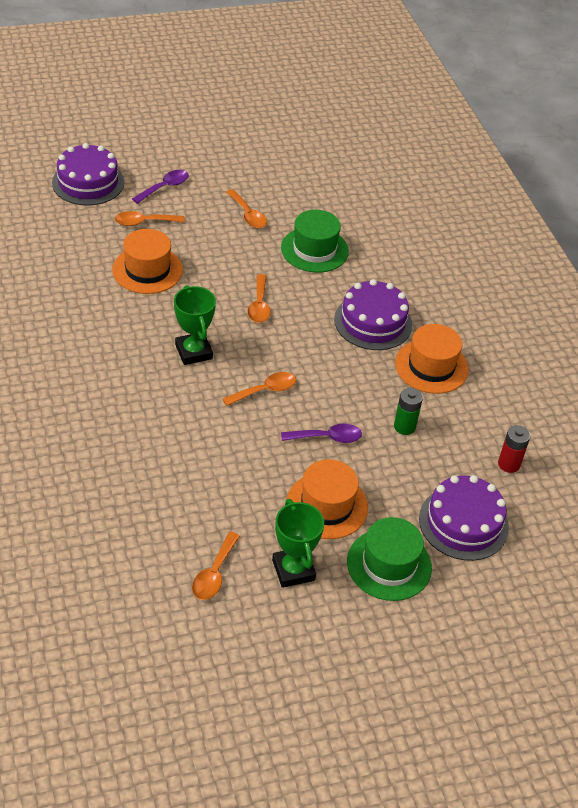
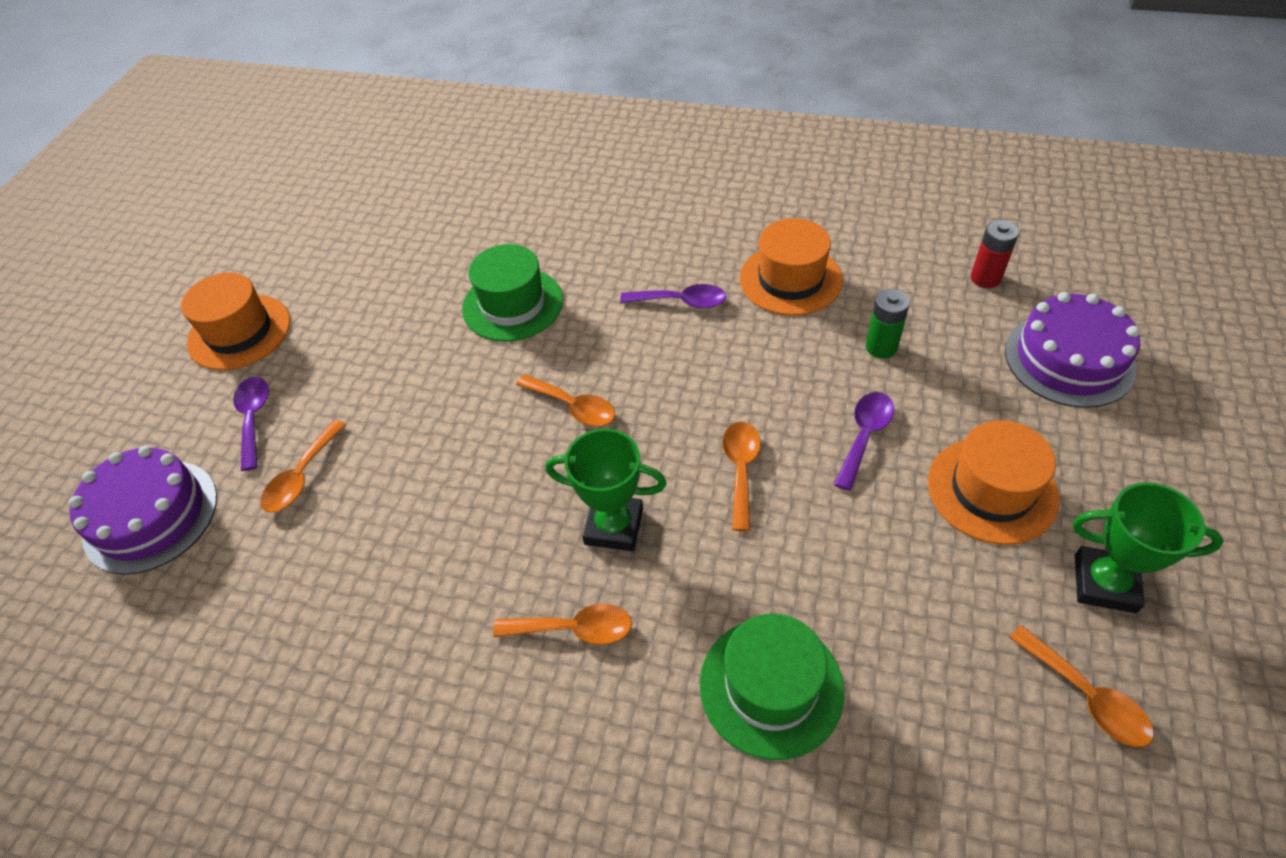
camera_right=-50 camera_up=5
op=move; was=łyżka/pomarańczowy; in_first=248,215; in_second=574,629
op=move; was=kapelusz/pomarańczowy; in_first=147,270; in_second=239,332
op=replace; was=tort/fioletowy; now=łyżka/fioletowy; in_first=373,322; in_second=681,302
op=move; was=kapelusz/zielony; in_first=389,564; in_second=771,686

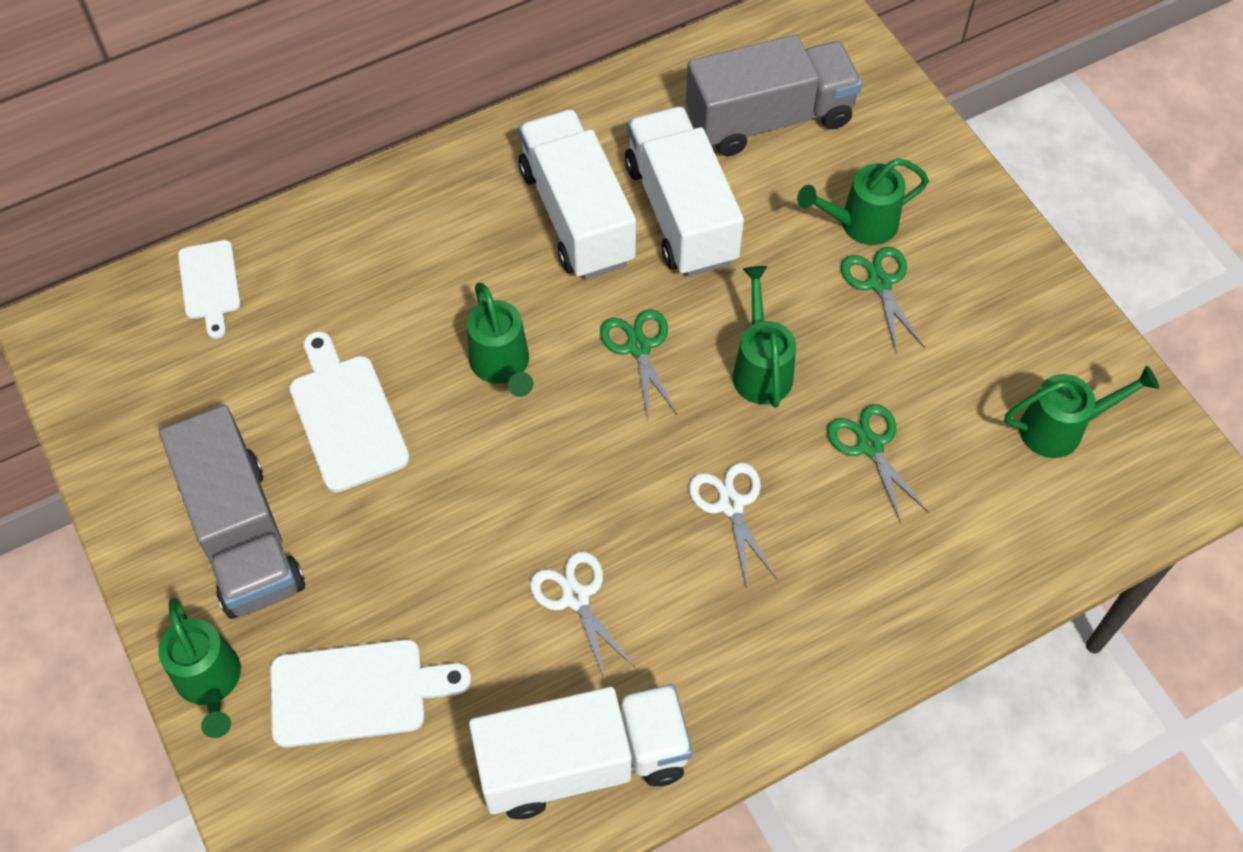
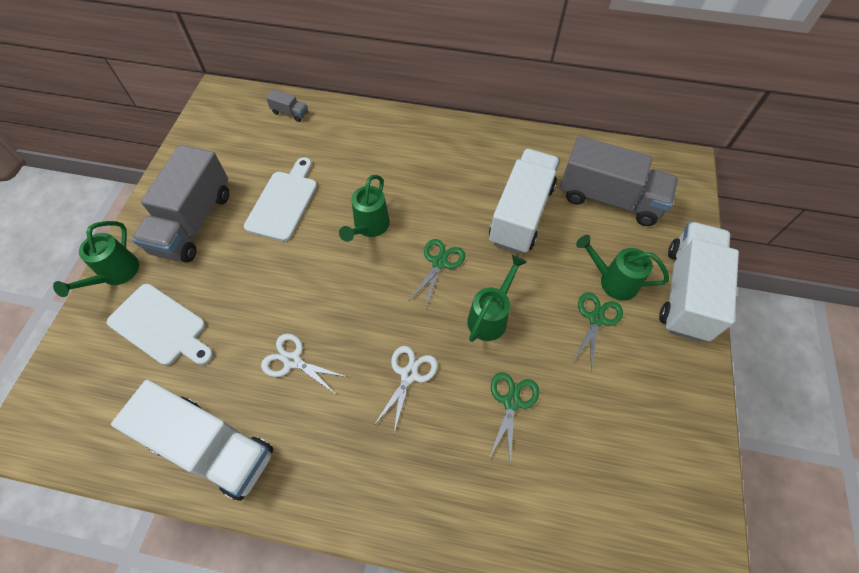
camera_right=40 camera_up=0
op=move; was=ciężarówka/biały; in_first=577,216; in_second=686,292
op=replace; was=deska do krojenia/biały; now=ciężarówka/szary; in_first=210,284; in_second=290,113
op=delete; was=konewka/zielony; in_first=1060,428
op=rotate; was=nożyczki/biały; in_first=576,597; in_second=292,360; clockwise=-75

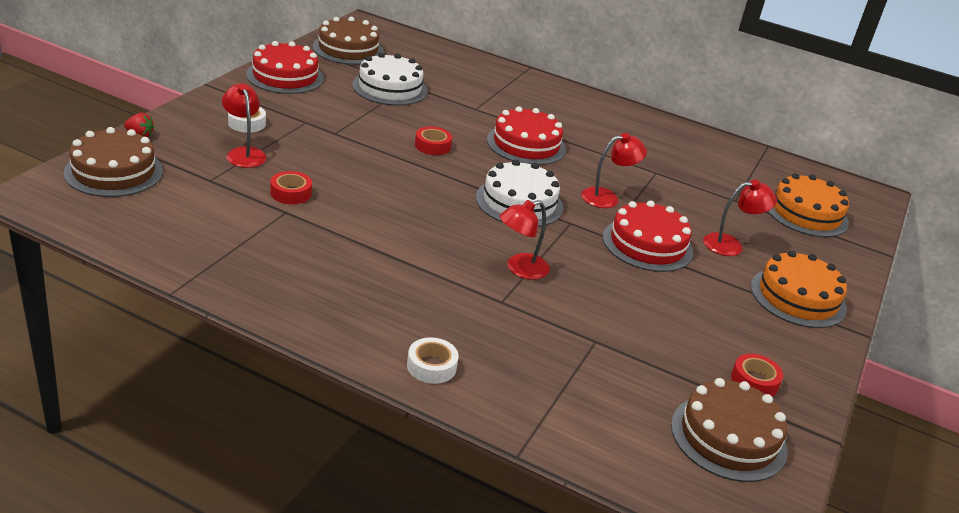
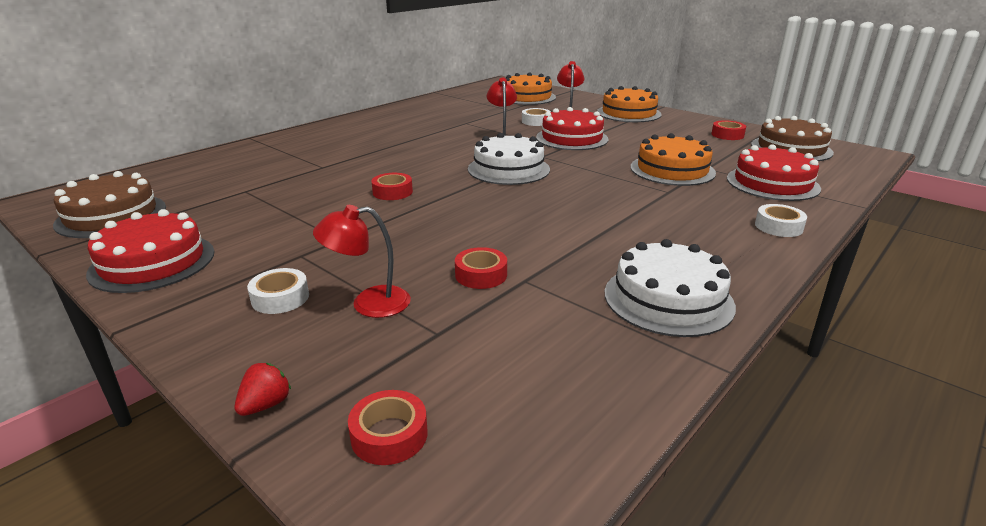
camera_right=-70 camera_up=-5
op=move; was=tort/biały; in_first=390,88; in_second=668,299
op=move; was=tort/czerwony; in_first=526,144; in_second=772,183
op=replace; was=tort/brązowy; now=taśma klejąca/czerwony; in_first=114,172; in_second=389,435
op=delete; was=lampka/czerwony; in_first=520,269
op=insert; now=taśma klejąca/biały; in_second=536,121
op=insert; now=tort/pomarańczowy; in_second=672,170

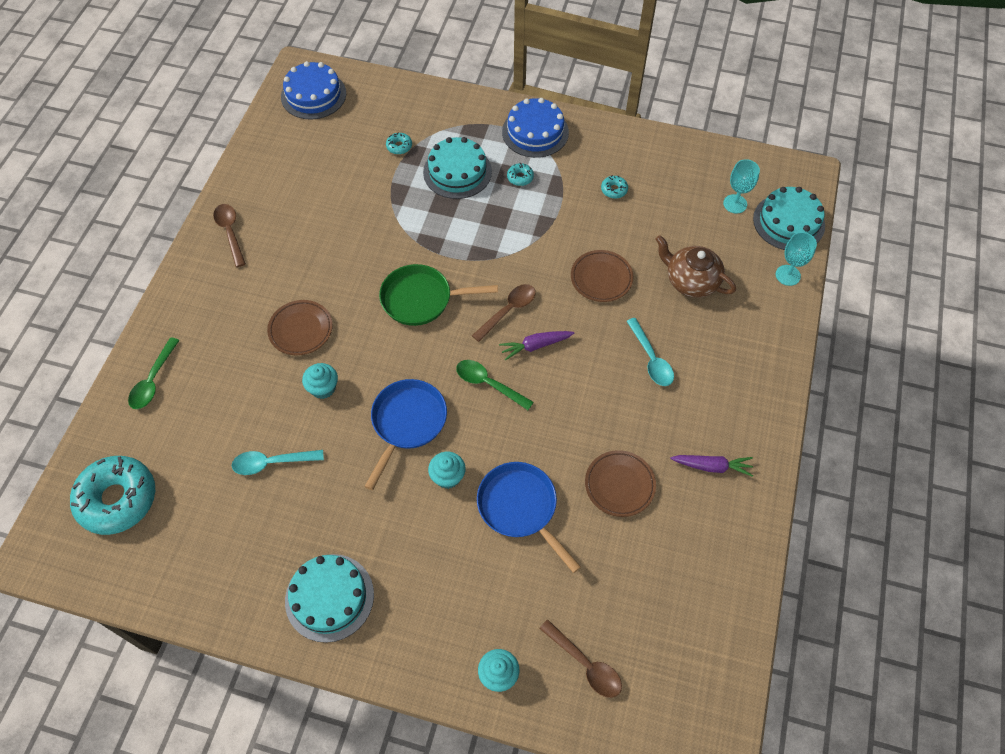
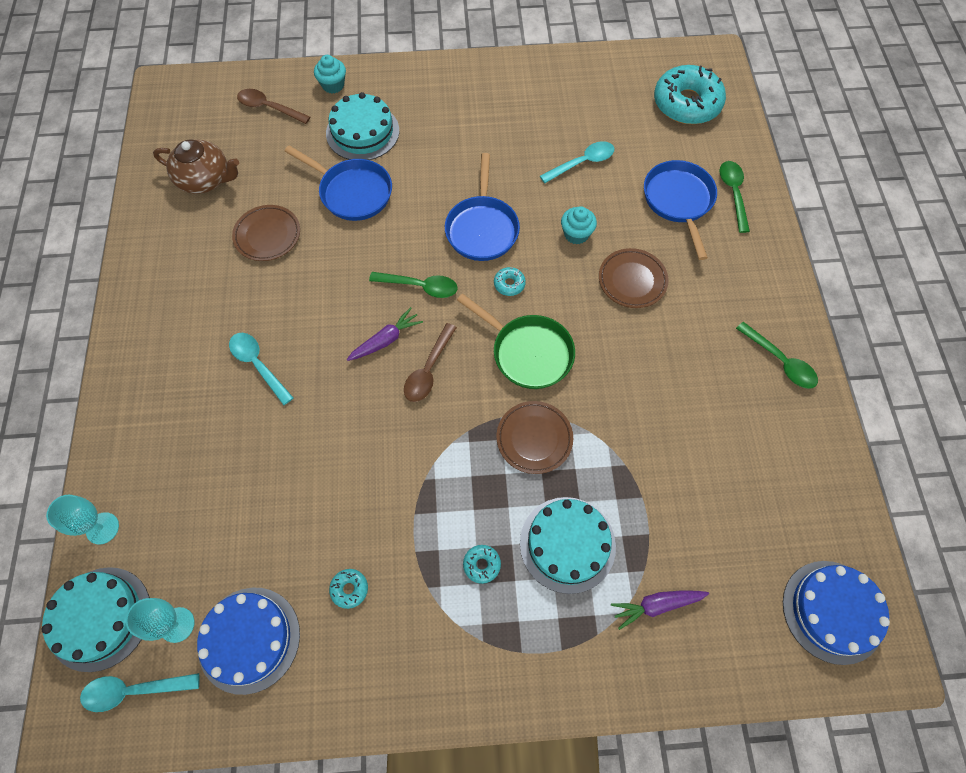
camera_right=160 camera_up=5
op=move; was=tort/niebieski; in_first=535,132; in_second=249,639
op=move; was=donut/turkusowy; in_first=399,146; in_second=509,284
op=recolor; was=łyżka/brązowy; now=łyżka/zielony; in_first=230,233; in_second=780,361
op=move; was=imbryk/brązowy; in_first=691,281; in_second=205,179
op=move; was=talerz/brązowy; in_first=601,278; in_second=534,438
op=rotate; was=patelnia/zielony; in_first=421,299; in_second=528,352; clockwise=60
op=delete; was=muffinka/turkusowy; in_first=448,477
op=move; was=marchewka/fioletowy; in_first=712,466; in_second=656,605
op=move; was=tort/turkusowy; in_first=329,597; in_second=362,132
op=insert; now=patelnia/niebieski; in_second=678,201
op=insert; now=łyżka/turkusowy; in_second=134,690

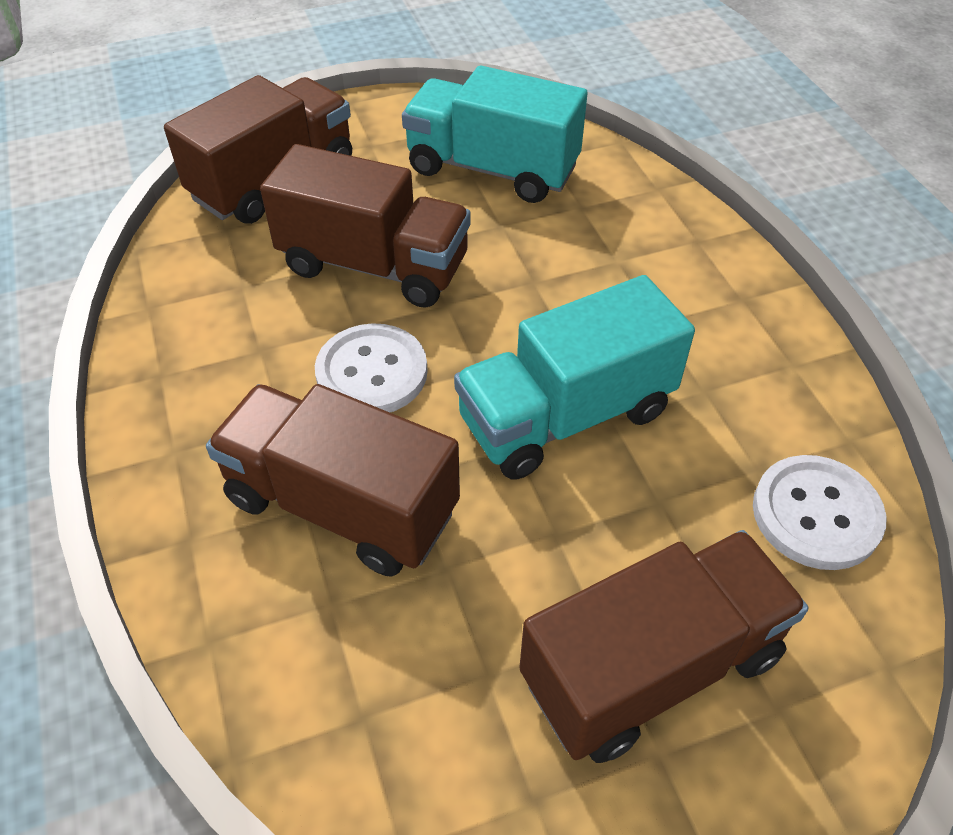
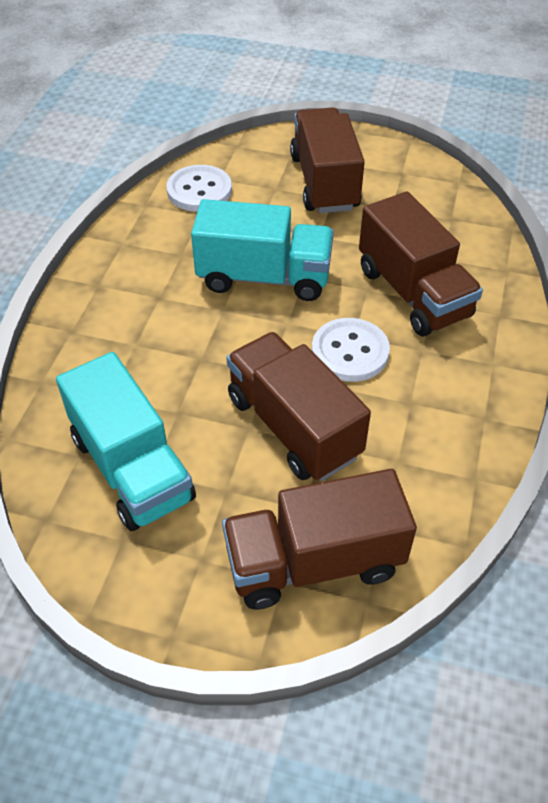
camera_right=-145 camera_up=0
op=rotate; was=ciężarówka/brązowy; in_first=651,667; in_second=324,182; clockwise=75

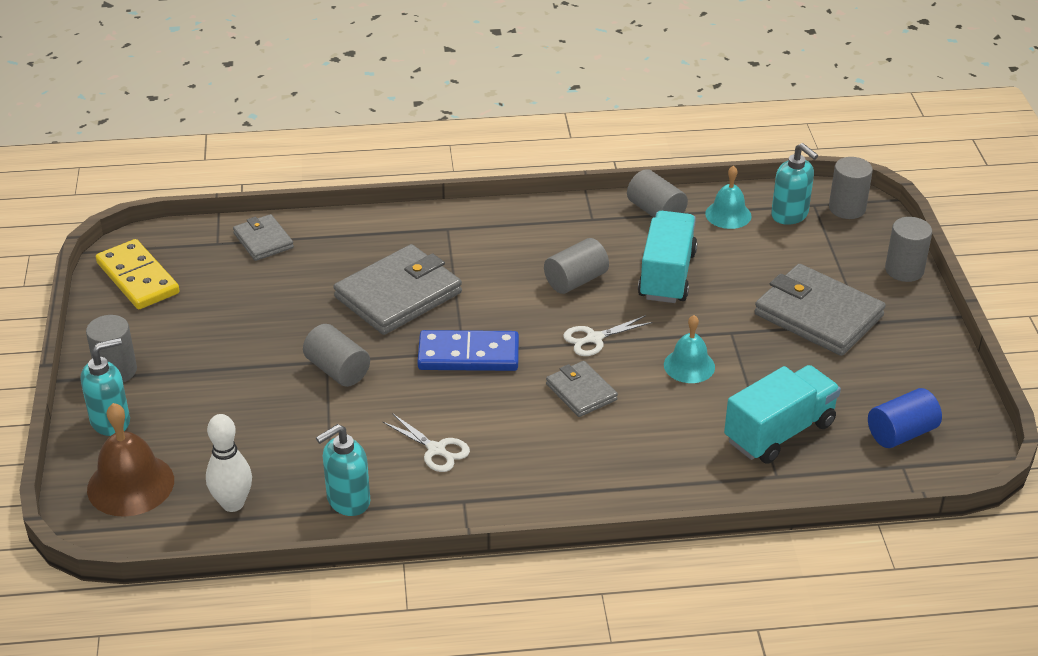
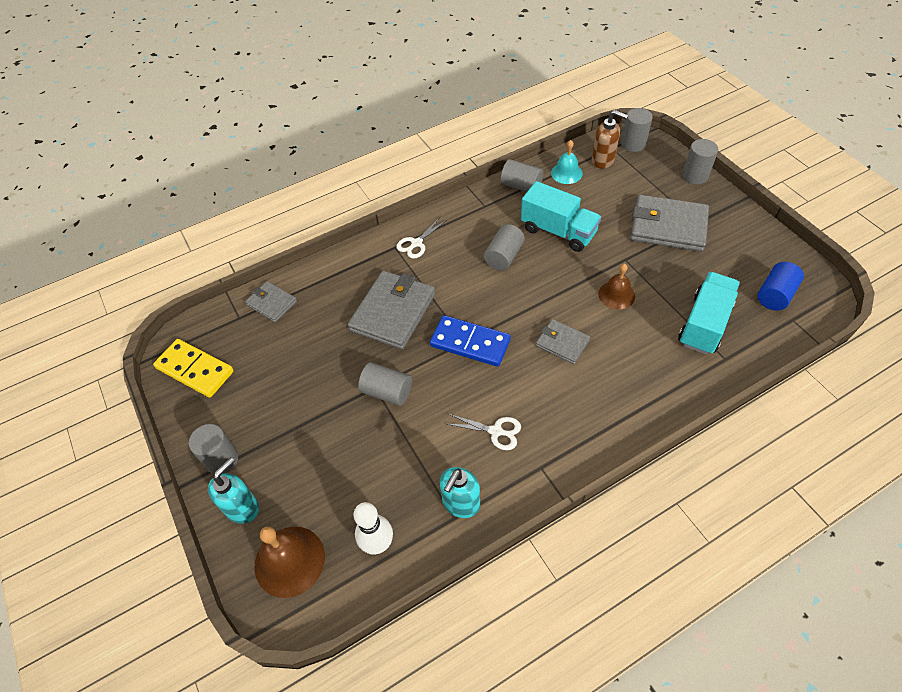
camera_right=-20 camera_up=15
op=recolor; was=dozownik mydła/turkusowy; now=dozownik mydła/brązowy; in_first=790,215; in_second=603,160
op=rotate; was=ciężarówka/turkusowy; in_first=667,275; in_second=558,231; clockwise=135
op=move; was=nożyczki/biały; in_first=594,338; in_second=416,243
op=recolor; was=dzwonek/turkusowy; now=dzwonek/brązowy; in_first=689,365; in_second=616,295
op=rotate; was=kostka domina/niebieski; in_first=468,355; in_second=470,343; clockwise=45

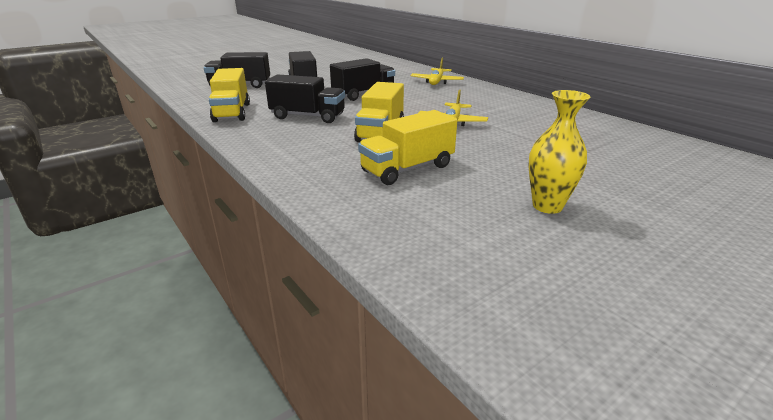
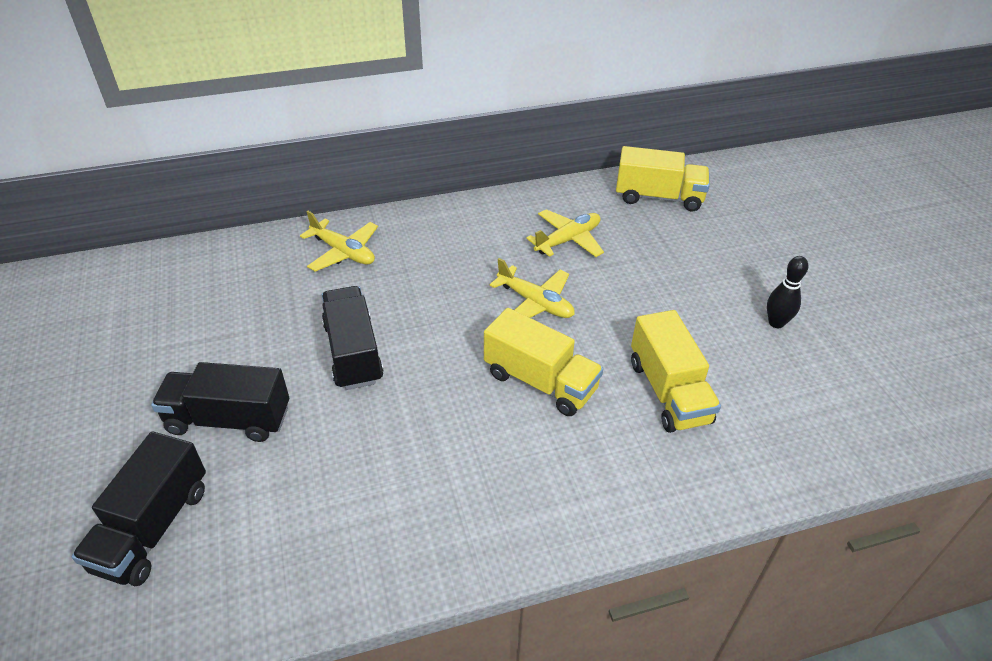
camera_right=-70 camera_up=15
op=move; was=ciężarówka/żółty; in_first=232,112; in_second=658,197
op=delete; was=ciężarówka/czarny; in_first=308,116
op=replace; was=wazon/żółty; now=kręgiel/czarny; in_first=547,206; in_second=776,323
op=insert; now=samolot/żółty; in_second=568,240

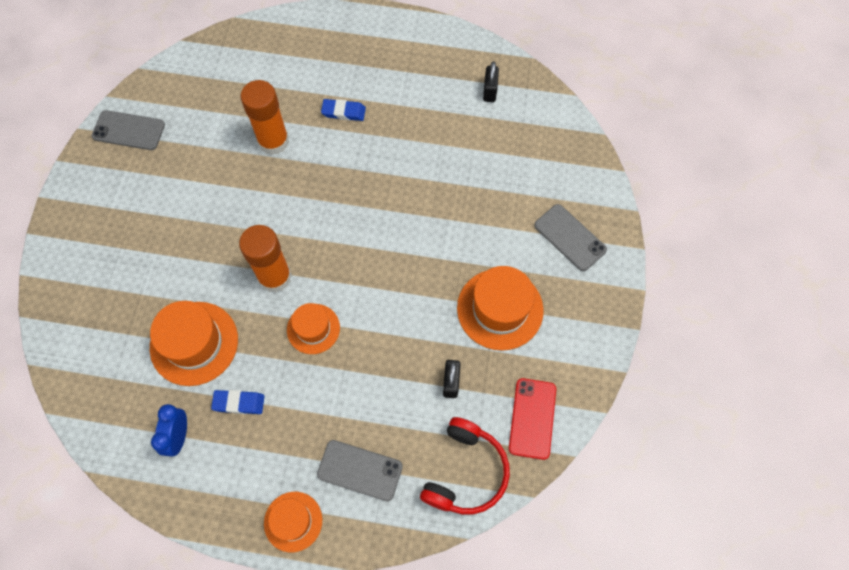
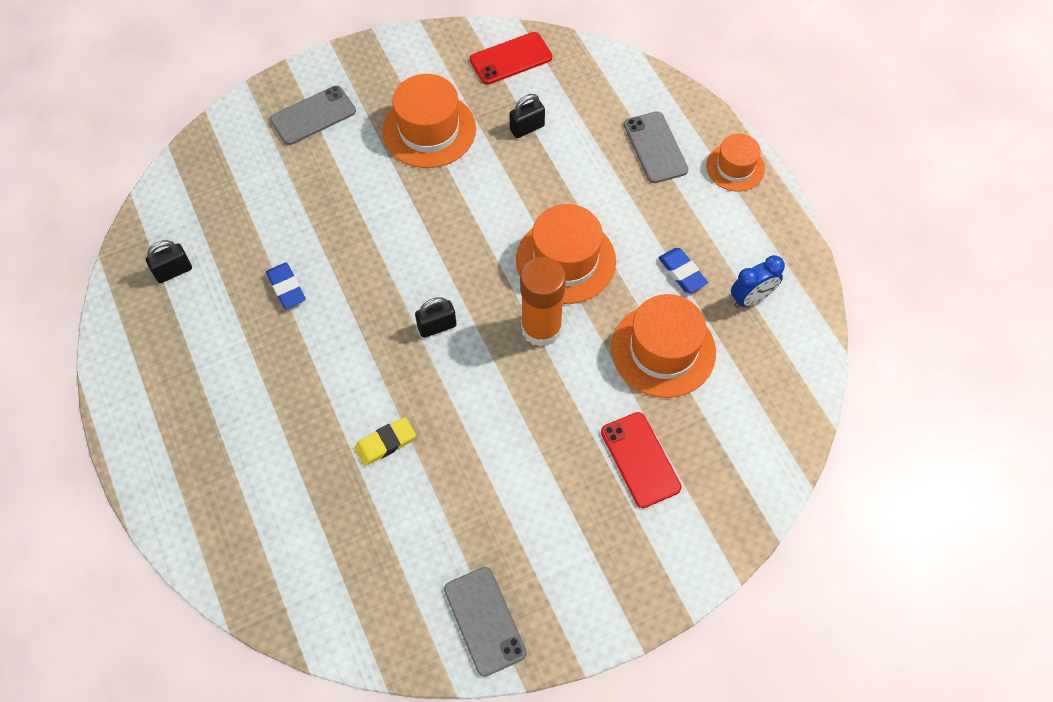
camera_right=-125 camera_up=-5
op=replace; was=klej w sztyfcie/pomarańczowy; now=gumka do mazania/żółty; in_first=273,141; in_second=385,443
op=move; was=gumka do mazania/niebieski; in_first=343,112; in_second=286,288
op=rotate; was=telefon/szary; in_first=570,237; in_second=313,115; clockwise=45
op=resize; was=kapelusz/pomarańczowy; in_first=313,329; in_second=565,260; ratio=1.64
op=delete; was=słuchawki/czerwony; in_first=465,472
op=insert; now=kłódka/czarny; in_second=437,326
op=insert; now=telefon/czerwony; in_second=640,459

